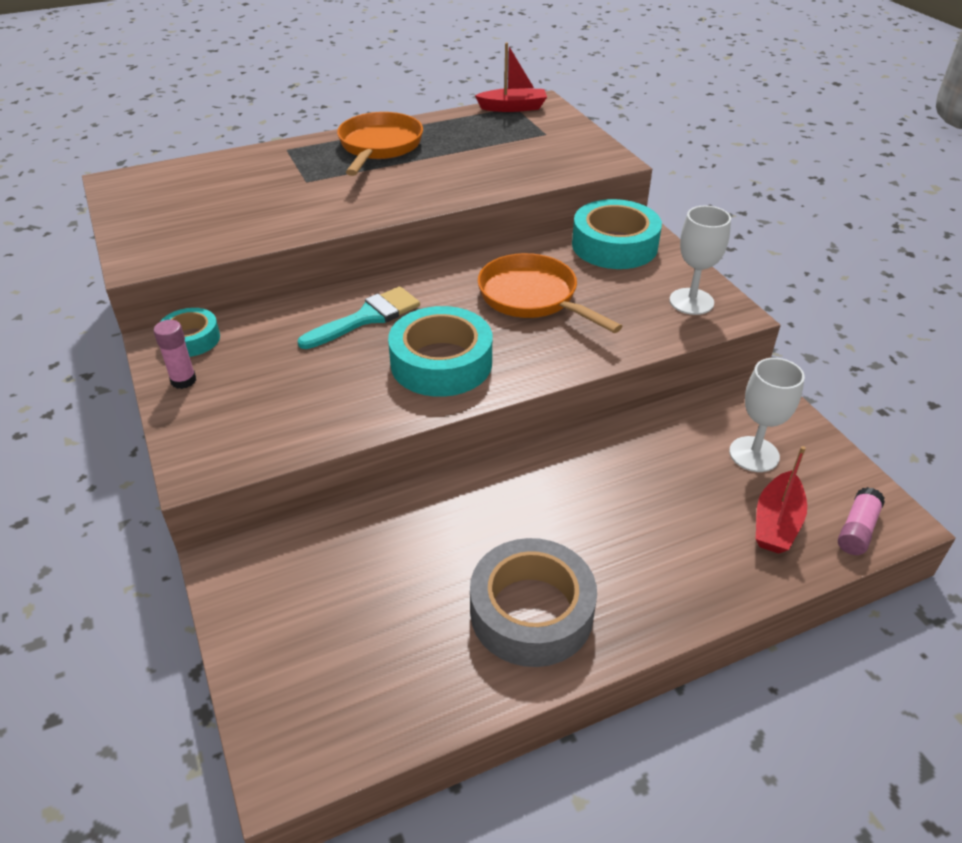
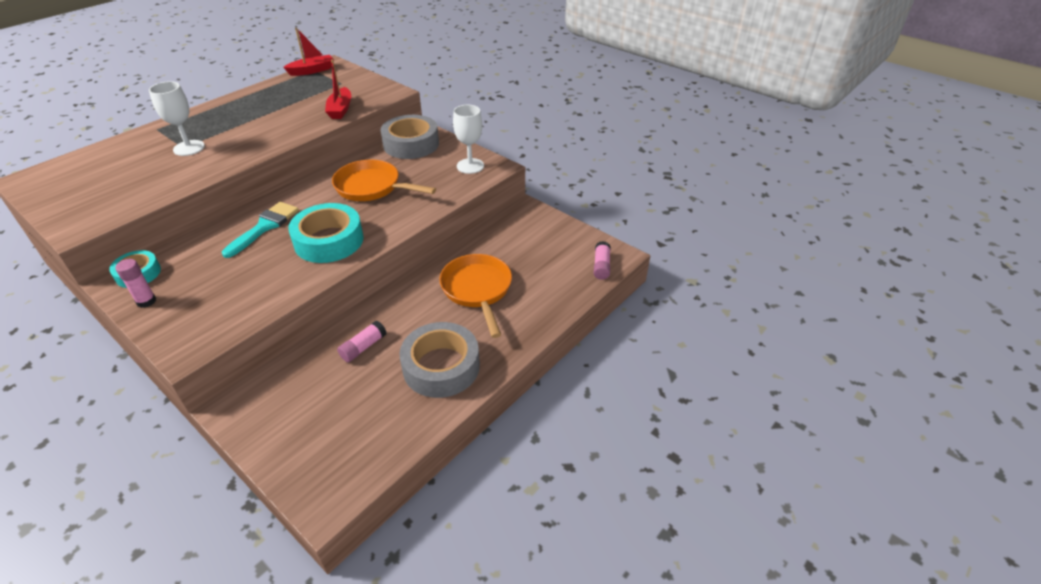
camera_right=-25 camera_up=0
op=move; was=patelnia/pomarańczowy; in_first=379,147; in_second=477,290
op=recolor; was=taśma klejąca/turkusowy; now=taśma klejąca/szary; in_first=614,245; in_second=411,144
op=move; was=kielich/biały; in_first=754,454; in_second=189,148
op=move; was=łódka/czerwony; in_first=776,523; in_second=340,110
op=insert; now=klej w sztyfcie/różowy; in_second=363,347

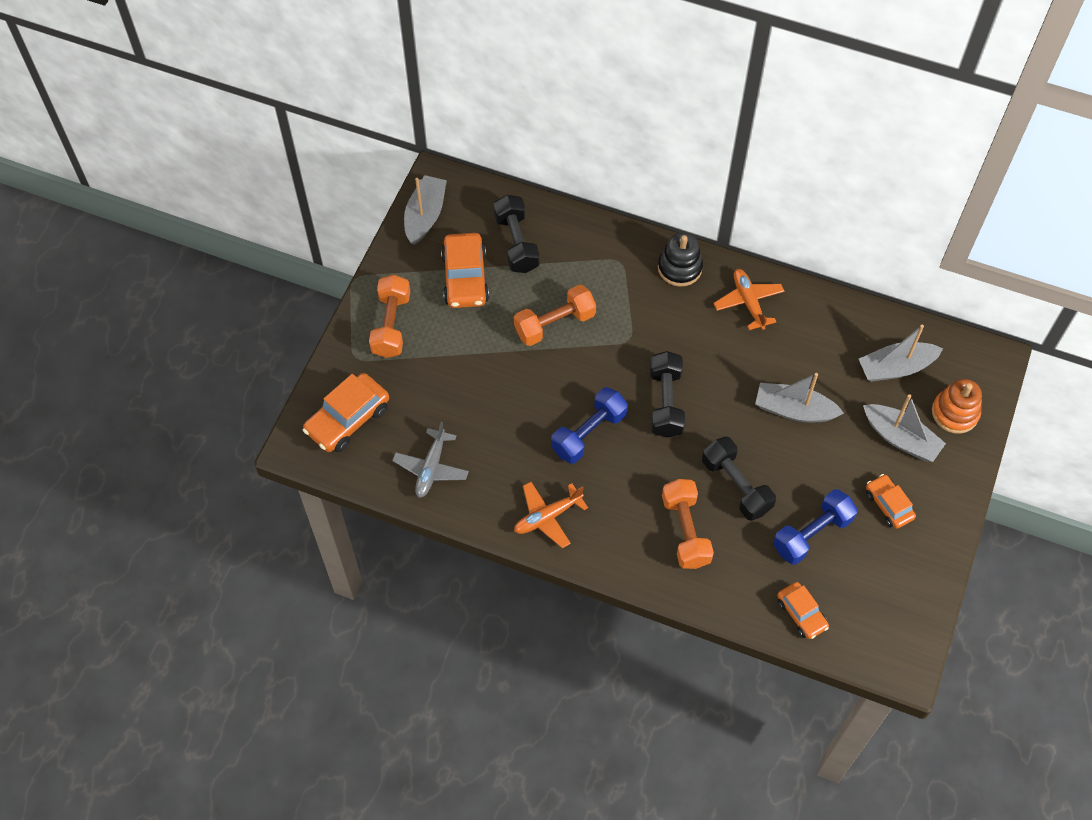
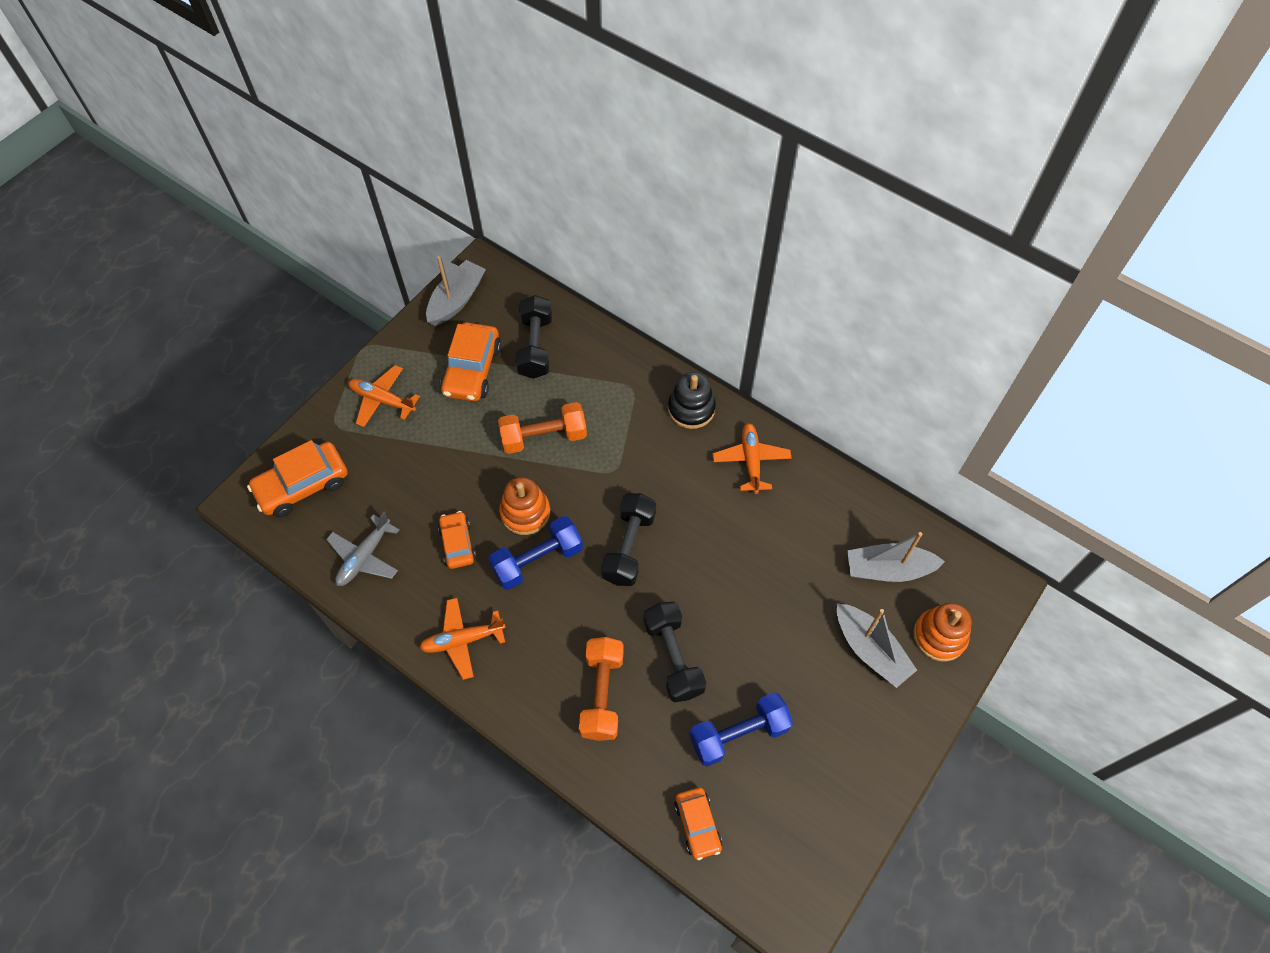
camera_right=15 camera_up=0
op=replace; was=hantel/pomarańczowy; now=samolot/pomarańczowy; in_first=391,325; in_second=382,400
op=delete; was=łódka/szary; in_first=794,410
op=move; was=samochód/pomarańczowy; in_first=888,505; in_second=457,544
op=insert; now=zabawka nakładanka/pomarańczowy; in_second=525,512

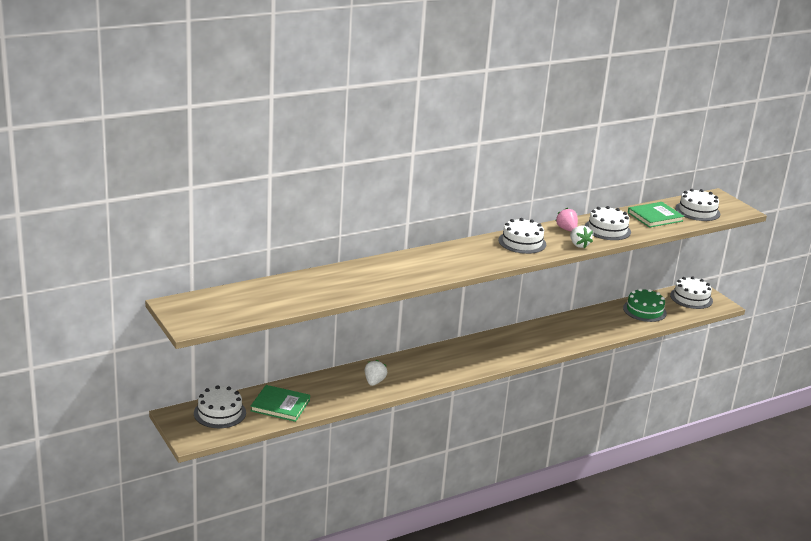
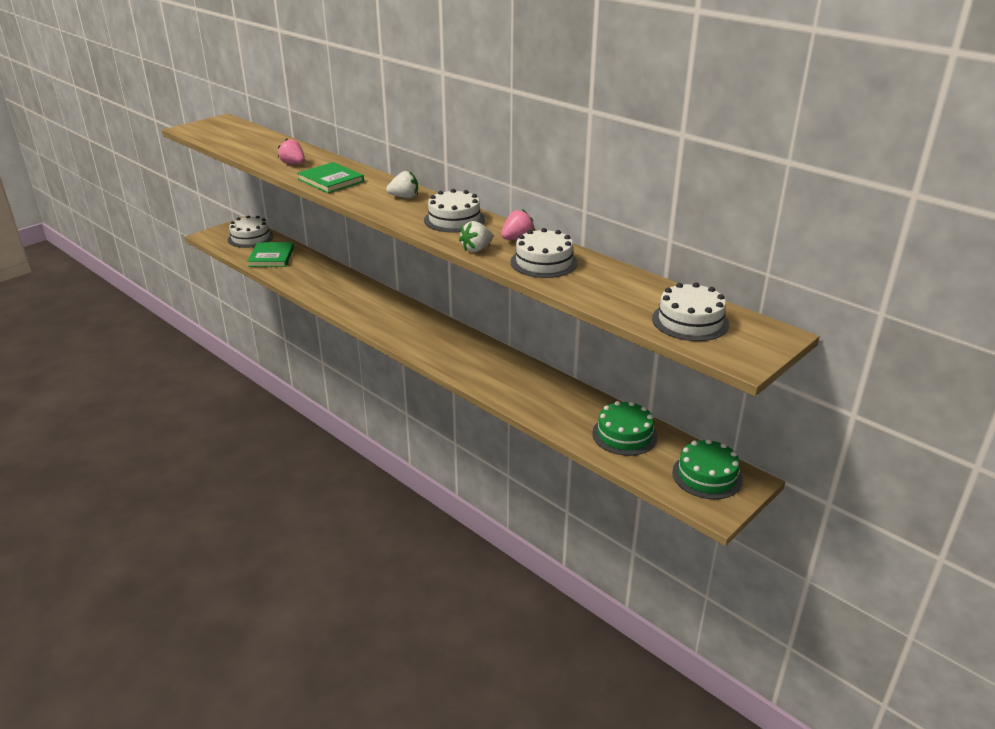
camera_right=75 camera_up=5
op=move; was=książka/zielony; in_first=655,217; in_second=331,180
op=recolor; was=tort/biały; now=tort/zielony; in_first=691,298; in_second=707,476
op=move; was=truskawka/biały; in_first=374,382; in_second=404,197
op=insert; now=truskawka/różowy; in_second=293,164

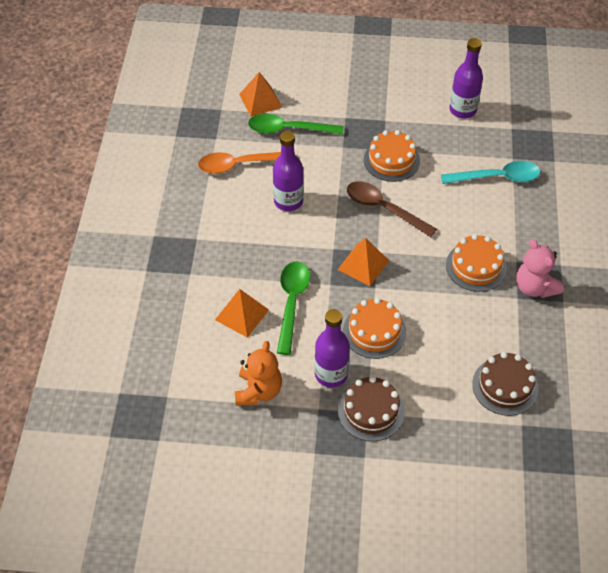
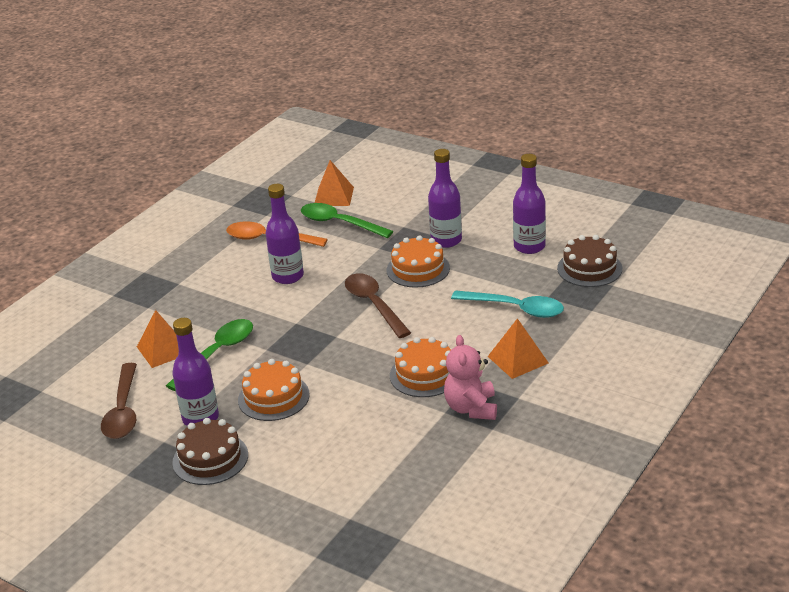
camera_right=30 camera_up=-20
op=move; was=piramida/pomarańczowy; in_first=363,265; in_second=517,359
op=replace; was=miś/pomarańczowy; now=łyżka/brązowy; in_first=258,391; in_second=123,411
op=move; was=tort/brązowy; in_first=505,386; in_second=589,268
op=insert; now=butelka/fioletowy; in_second=446,240

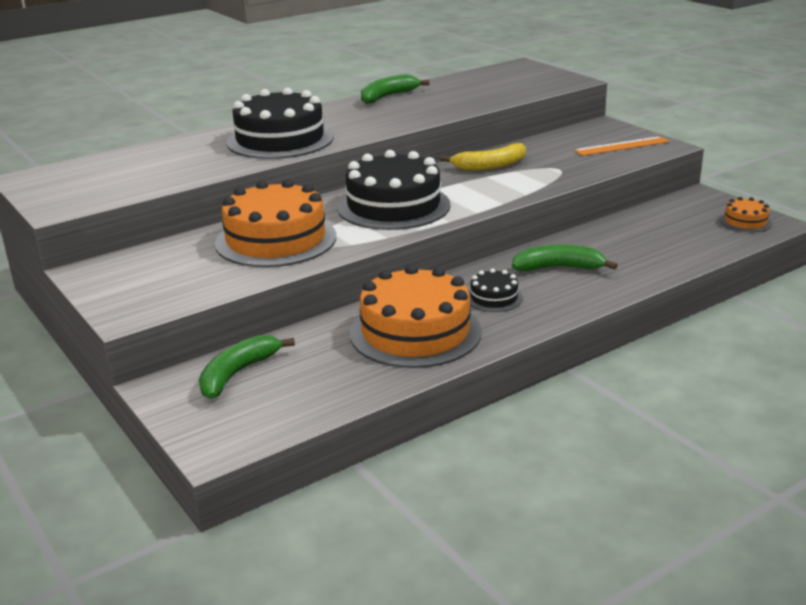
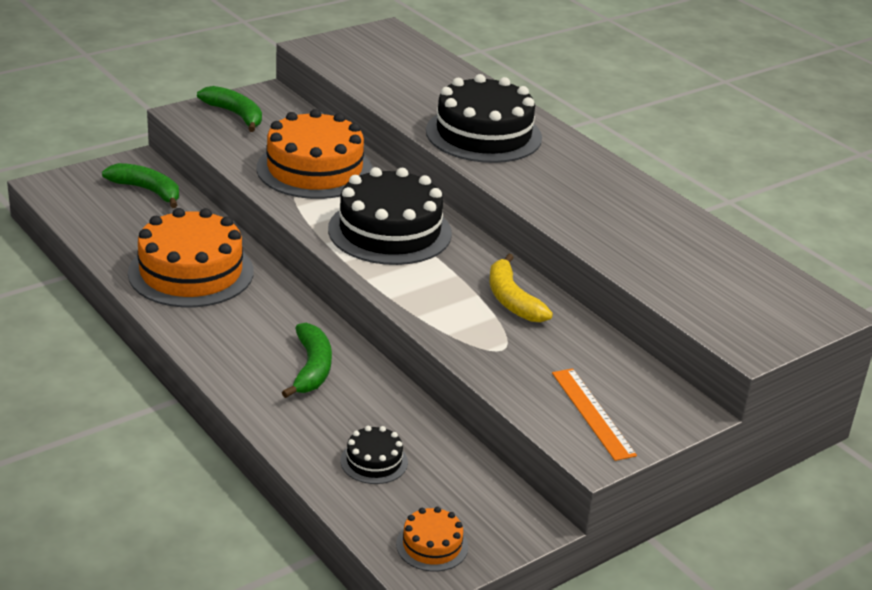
camera_right=85 camera_up=5
op=move; was=banan/zielony; in_first=388,96; in_second=235,115
op=move; was=tort/czarny; in_first=494,298; in_second=374,461

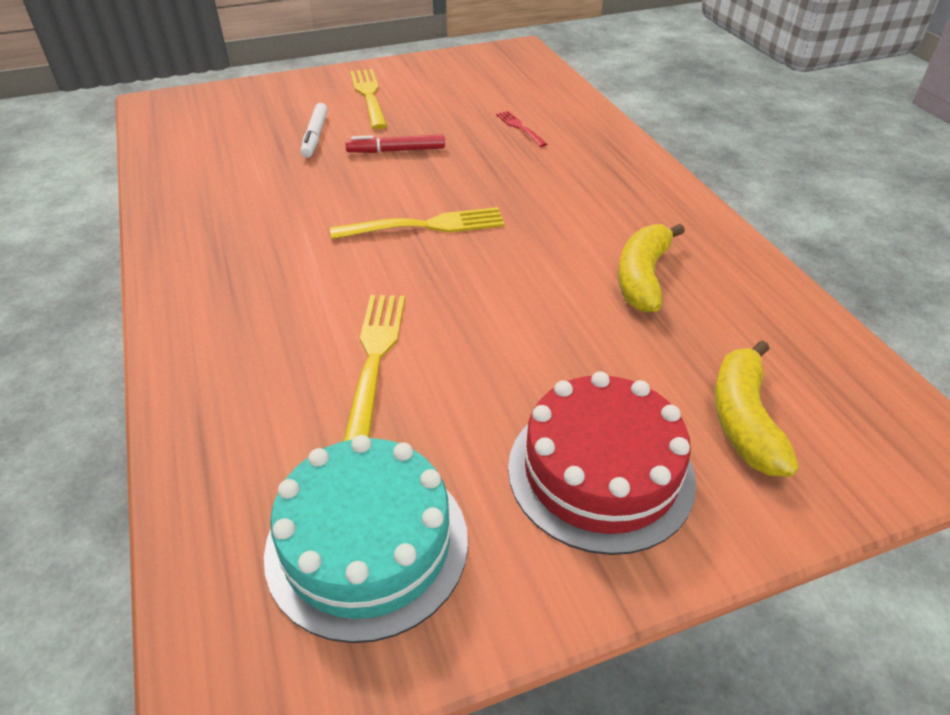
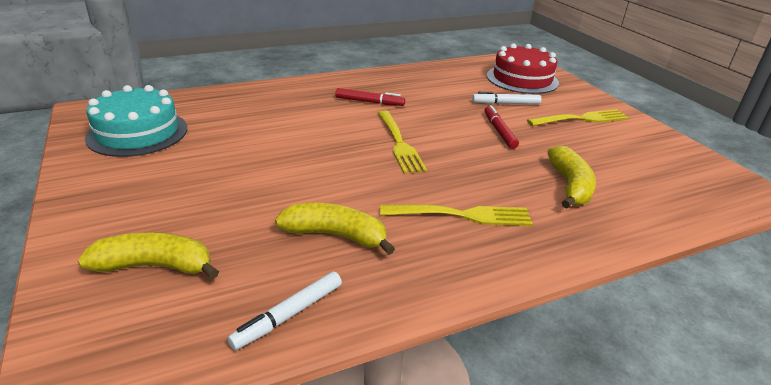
camera_right=85 camera_up=-10
op=replace; was=widelec/czerwony; now=banan/żółty; in_first=520,128; in_second=570,186
op=move; was=widelec/żółty; in_first=375,359; in_second=461,215
op=move; was=tort/czerwony; in_first=600,472; in_second=522,79
op=insert; now=flamaster/czerwony; in_second=369,102
op=insert; now=flamaster/biały; in_second=289,315

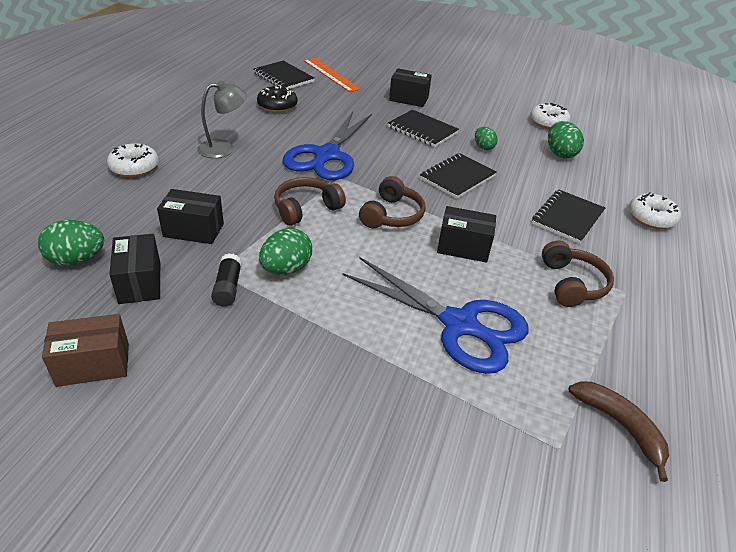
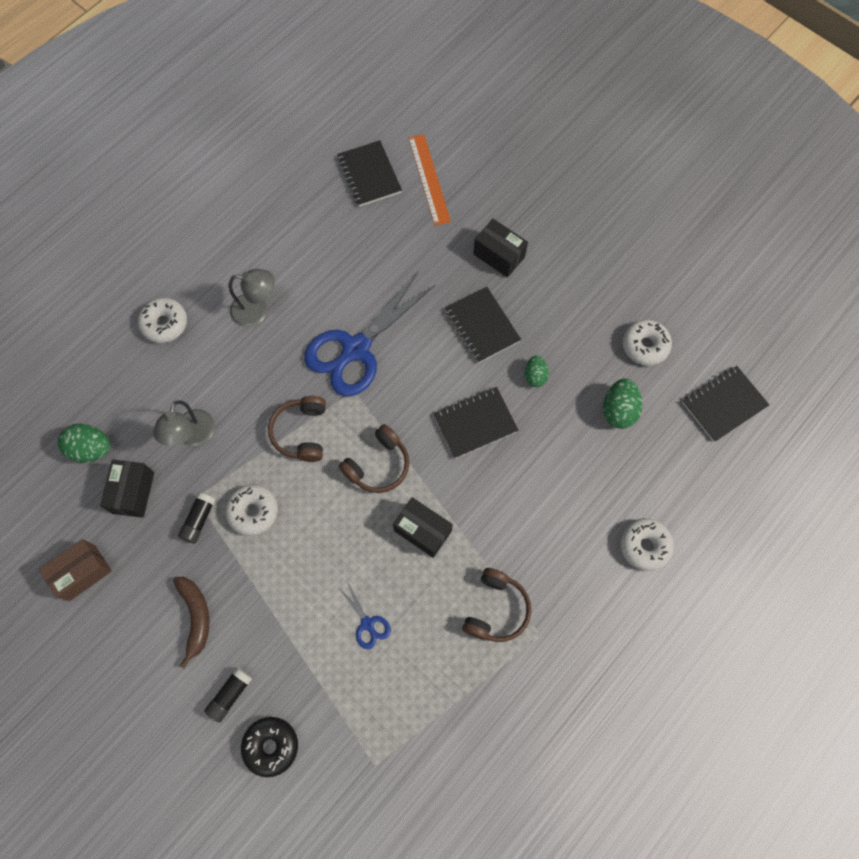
camera_right=25 camera_up=30
op=move; was=donut/czarny; in_first=277,106; in_second=271,746
op=rotate; was=słuchawki/brązowy; in_first=306,208; in_second=301,432; clockwise=-75
op=replace; was=pudełko/czarny; now=lampka/szary; in_first=193,230; in_second=192,436
op=move; was=zeszyt/czarny; in_first=567,218; in_second=724,404
op=replace; was=jajko/zielony; now=donut/biały; in_first=286,269; in_second=253,511
op=resize; was=nożyczki/niebieski; in_first=459,325; in_second=367,623; ratio=0.43
op=rotate; was=pudełko/brązowy; in_first=93,364; in_second=82,573; clockwise=-45
op=move; was=banan/brązowy; in_first=620,426; in_second=196,617
op=insert; now=klej w sztyfcie/czarny; in_second=230,695

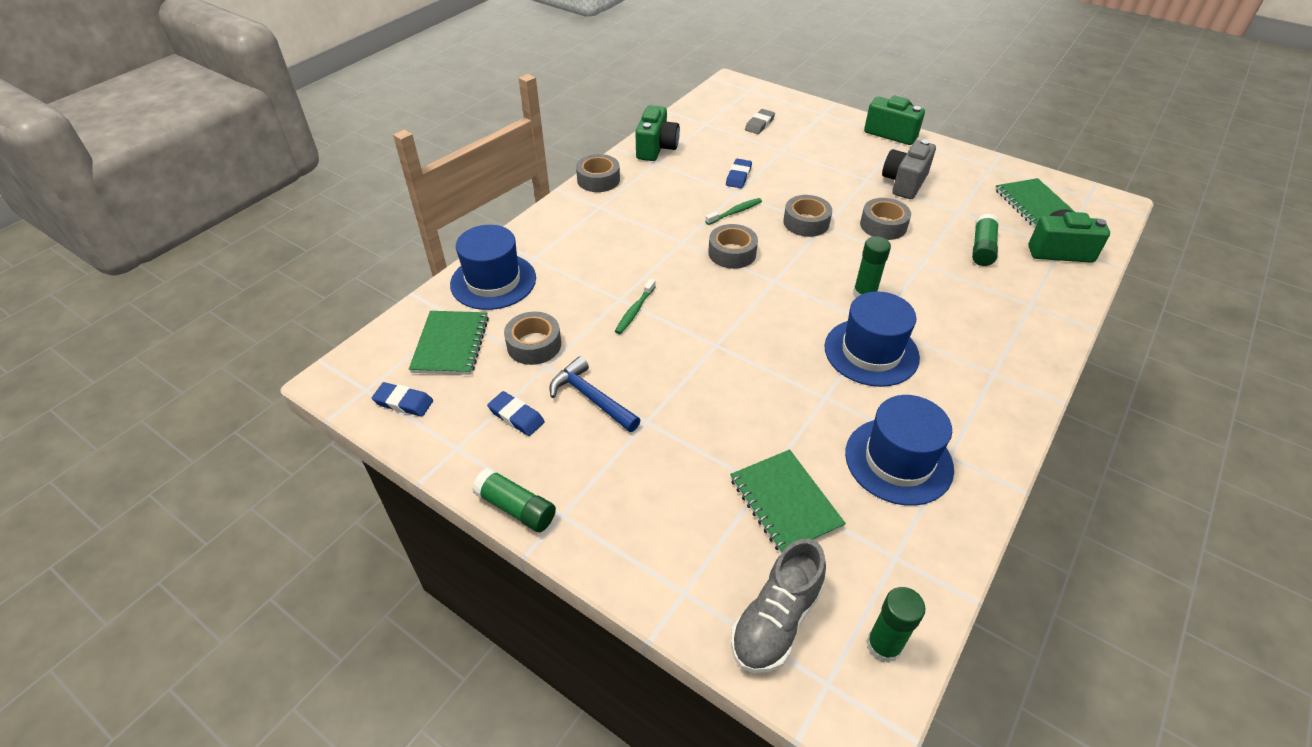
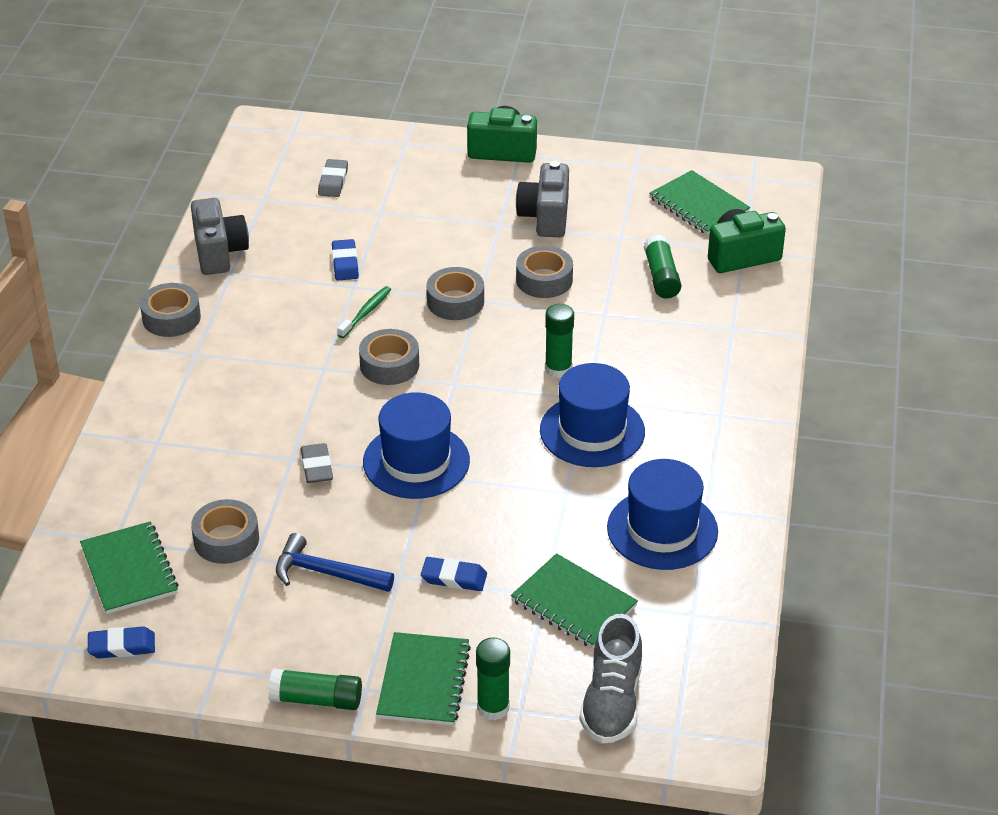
camera_right=-25 camera_up=-5
op=recolor; was=aparat fotograficzny/zielony; now=aparat fotograficzny/szary; in_first=656,148; in_second=219,253
op=move; was=kapelusz/niebieski; in_first=493,281; in_second=416,461
op=replace; was=szczoteczka do zębów/zielony; now=gumka do mazania/szary; in_first=634,311; in_second=317,467
op=move; was=gumka do mazania/niebieski; in_first=516,416; in_second=454,578
op=move; was=klej w sztyfcie/zielony; in_first=883,646; in_second=493,707
op=insert; now=zeszyt/zielony; in_second=424,681

